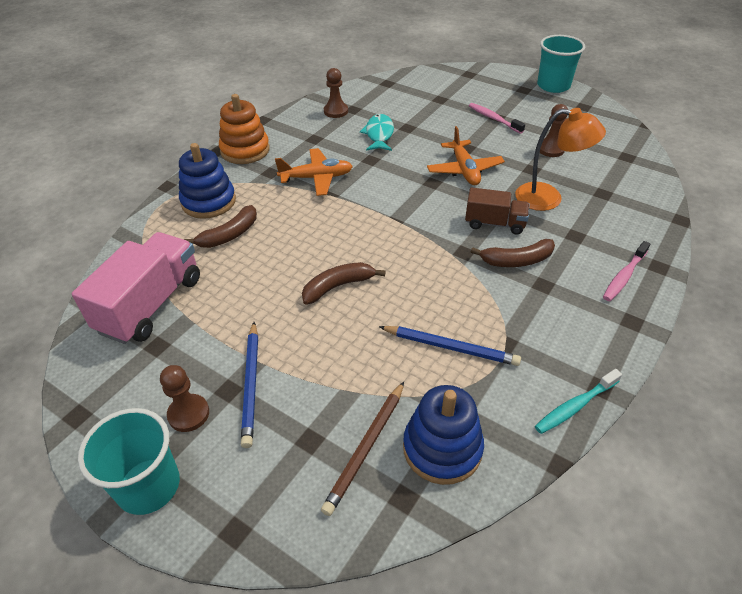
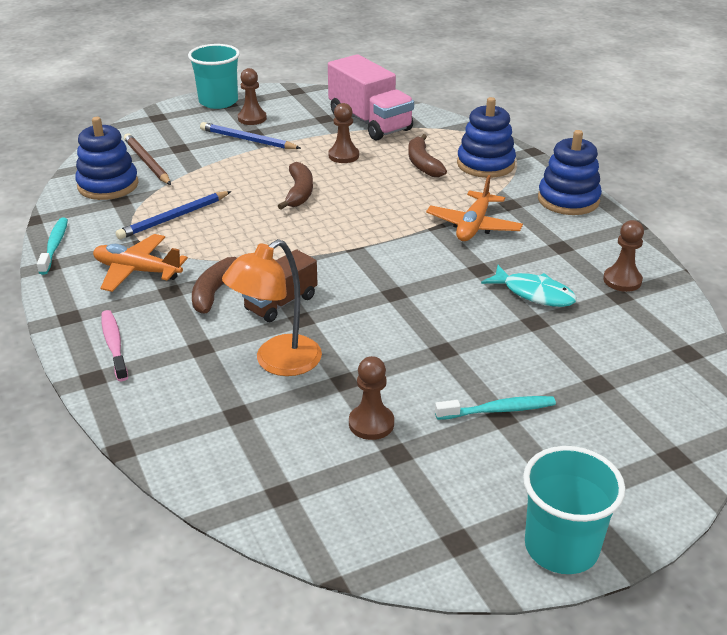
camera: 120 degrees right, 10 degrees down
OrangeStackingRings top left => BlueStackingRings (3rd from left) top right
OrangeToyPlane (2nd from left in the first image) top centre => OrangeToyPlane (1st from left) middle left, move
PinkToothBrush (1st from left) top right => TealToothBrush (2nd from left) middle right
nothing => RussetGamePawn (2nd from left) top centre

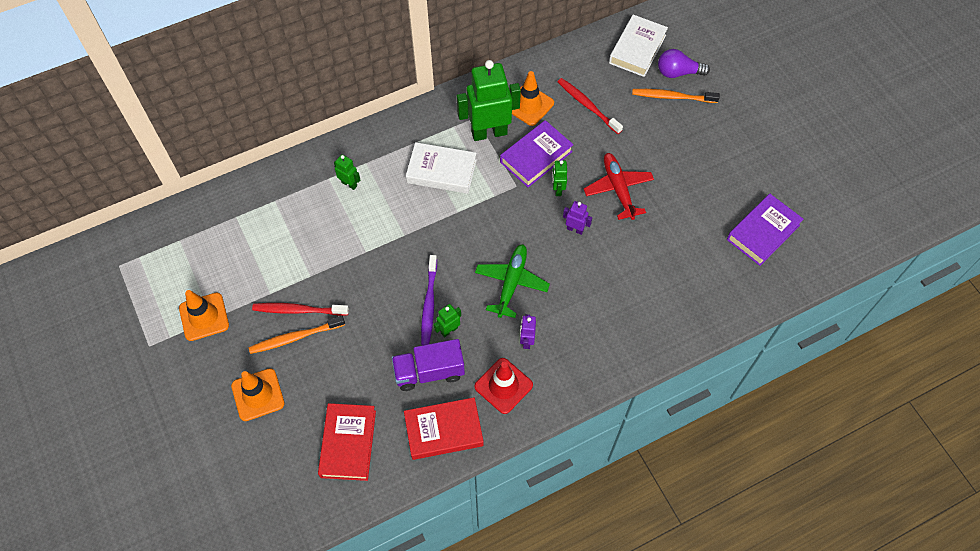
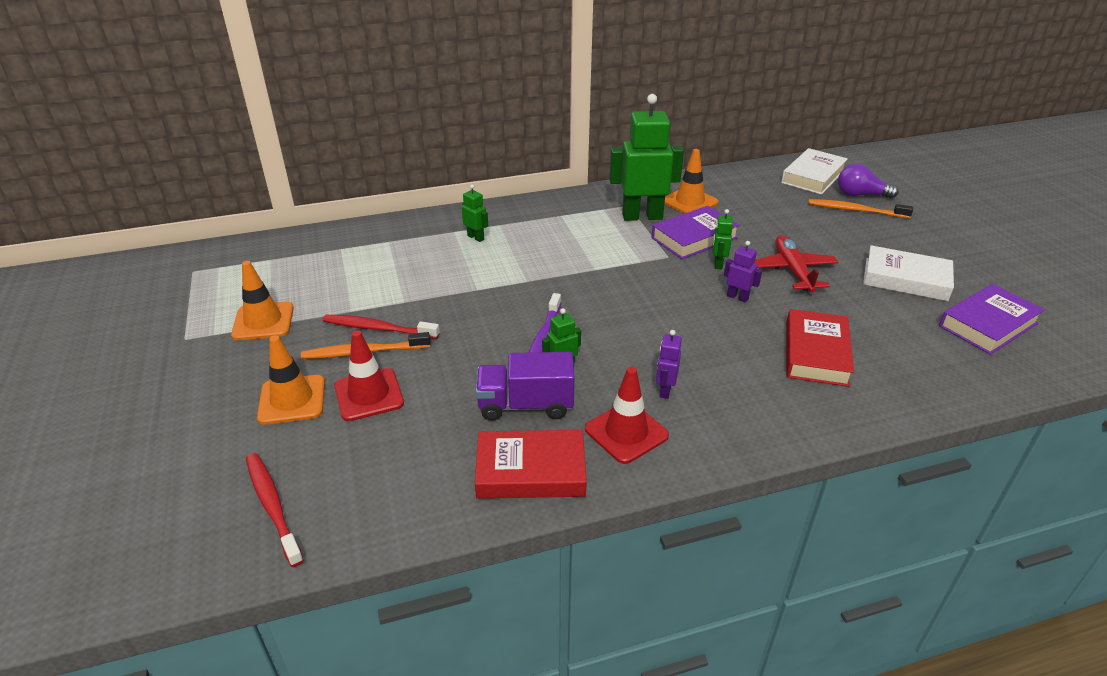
camera: 10 degrees right, 25 degrees down
CrimsonBook (1st from left in the first image) bottom centre => CrimsonBook (2nd from left) middle right, move
WhiteBook (1st from left in the first image) top centre => WhiteBook (2nd from left) middle right, move
LeafGreenToyPlane centre => nothing
CrimsonToothBrush (2nd from left in the first image) top centre => CrimsonToothBrush (1st from left) bottom left, move
nothing => CrimsonTrafficCone (1st from left) centre

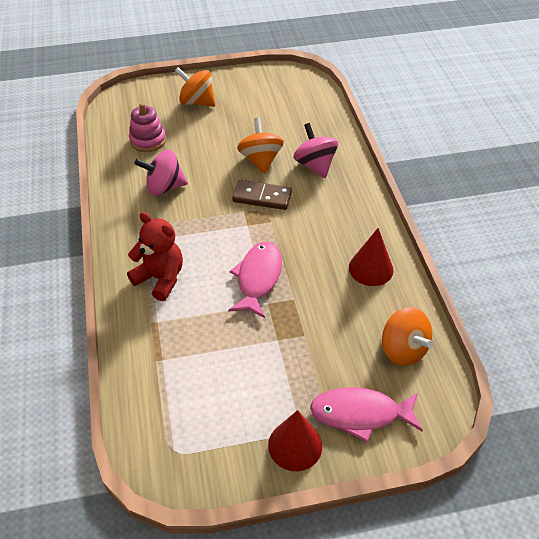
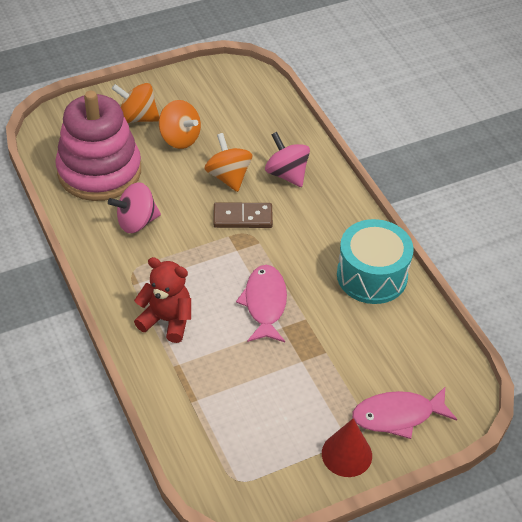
camera: 15 degrees left, 0 degrees up
PinkStackingRings top left, x2.09
CrimsonCone (2nd from left) middle right => TealDrum middle right
OrangeToyTop (3rd from left in the first image) middle right => OrangeToyTop (2nd from left) top centre, move

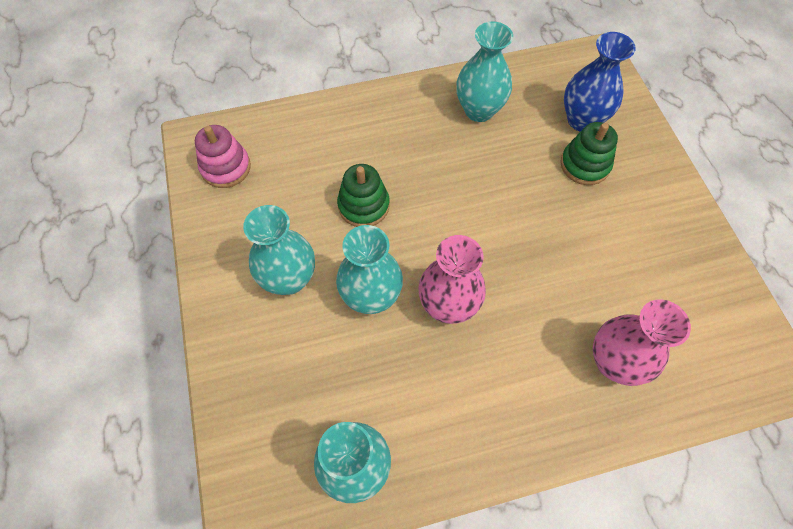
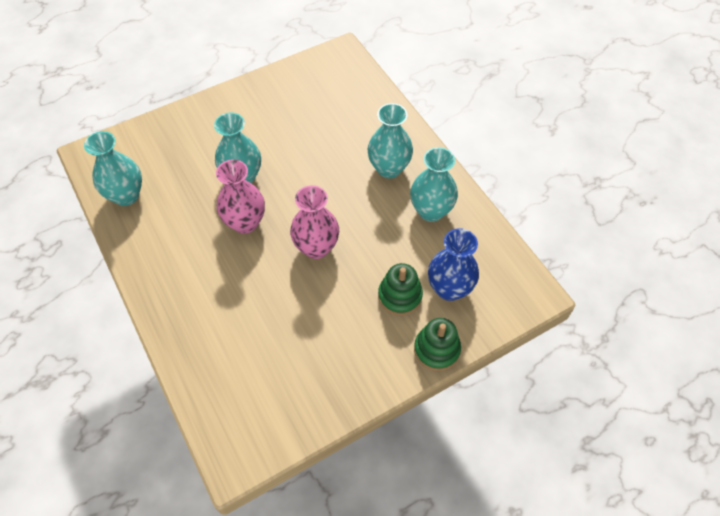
camera: 75 degrees right, 5 degrees down
PinkStackingRings top left => nothing
TealTallVase (1st from left in the first image) centre => TealTallVase (3rd from left) top centre, move
LeafGreenStackingRings (1st from left in the first image) centre => LeafGreenStackingRings (2nd from left) bottom centre, move
PinkTallVase (2nd from left) middle right => PinkTallVase (2nd from left) centre, move

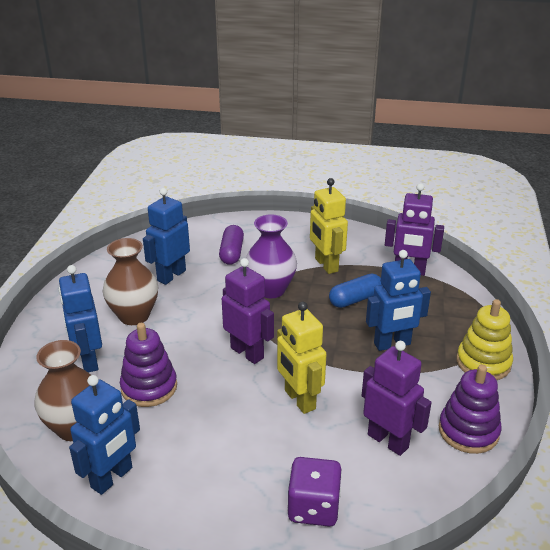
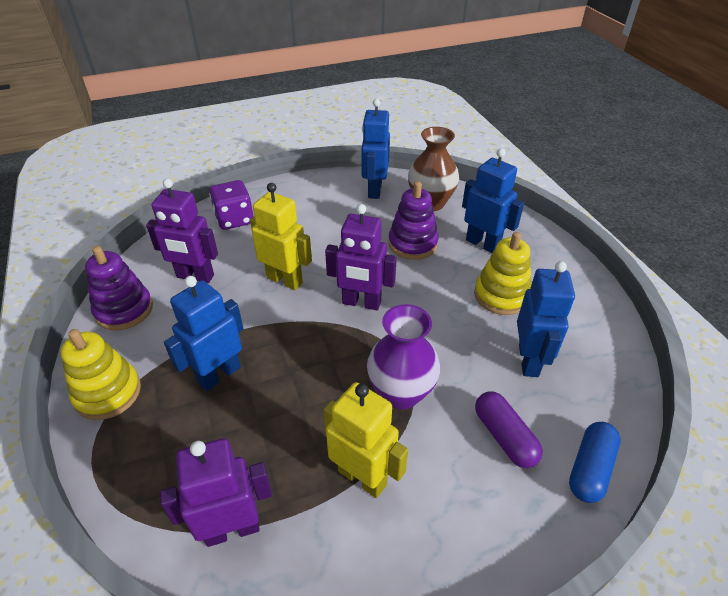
camera: 150 degrees right, 10 degrees up
RussetTallVase (2nd from left) middle left => GoldenStackingRings (2nd from left) middle right
BluePillShape centre => BluePillShape bottom right, move

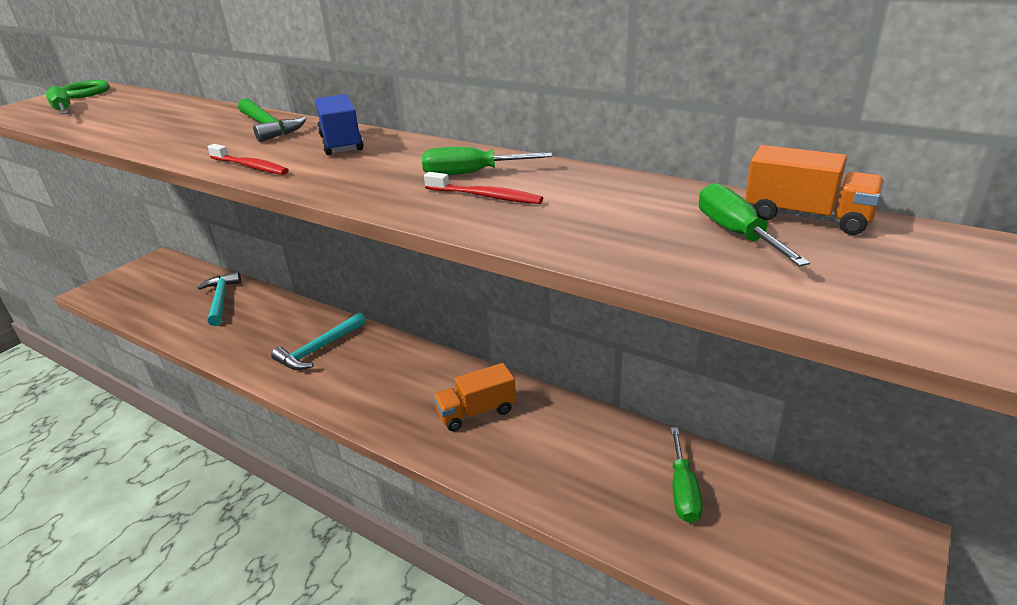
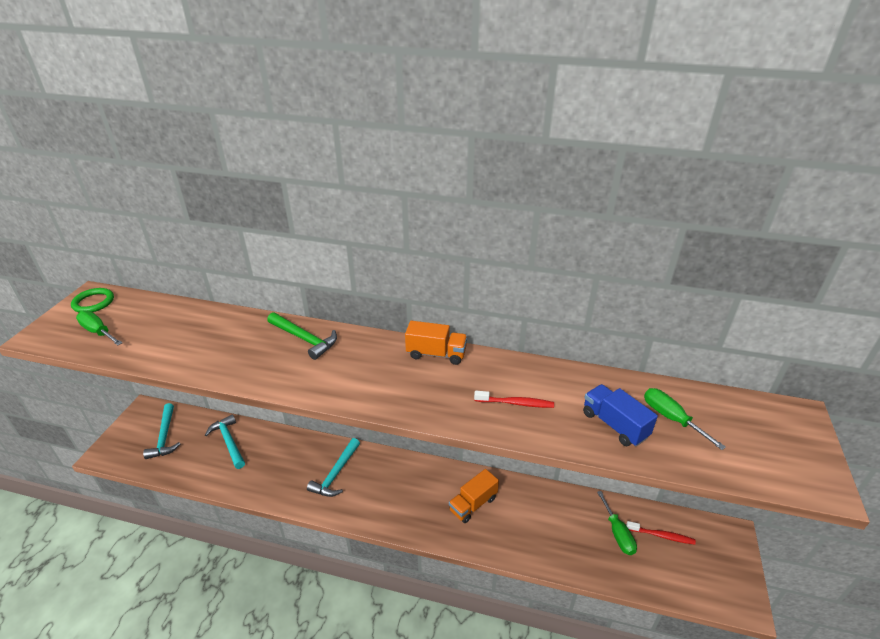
camera: 20 degrees left, 5 degrees up
CrimsonToothBrush (1st from left in the first image) top left => CrimsonToothBrush (2nd from left) bottom right, move
BlueLorry top centre => BlueLorry middle right, move
LeafGreenHandScrewdriver (2nd from left) top centre => nothing
OrangeLorry (2nd from left in the first image) top right => OrangeLorry (1st from left) centre, move
nothing => TealCarpenter'sHammer (1st from left) bottom left

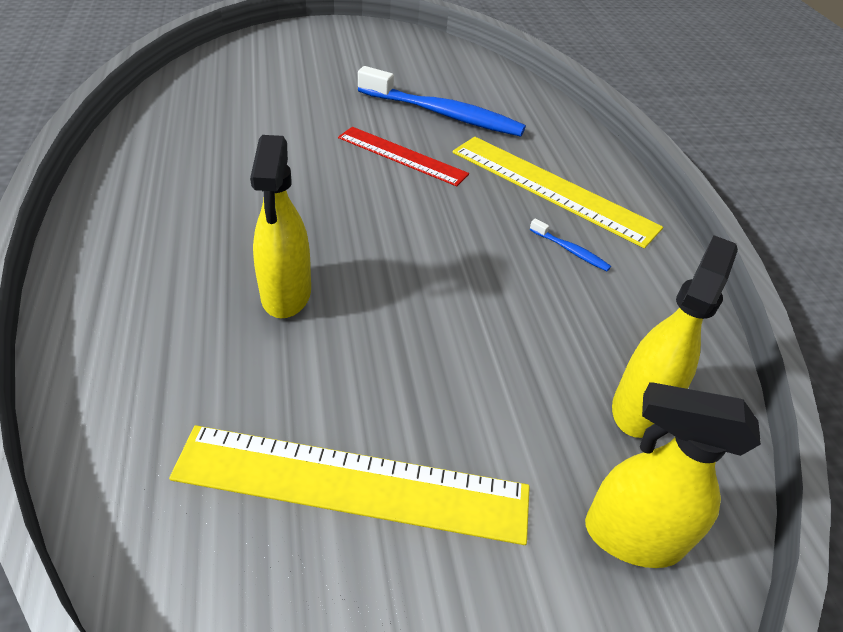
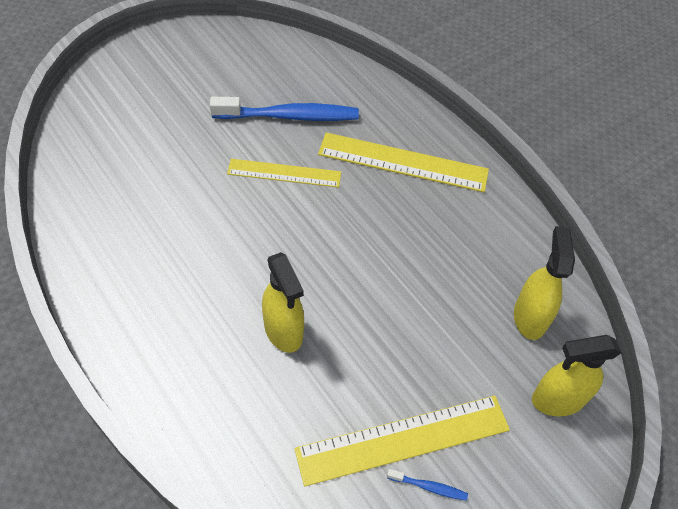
camera: 25 degrees left, 10 degrees up
CrimsonStraightedge top centre => GoldenStraightedge (1st from left) centre
BlueToothBrush (2nd from left) middle right => BlueToothBrush (2nd from left) bottom centre, move

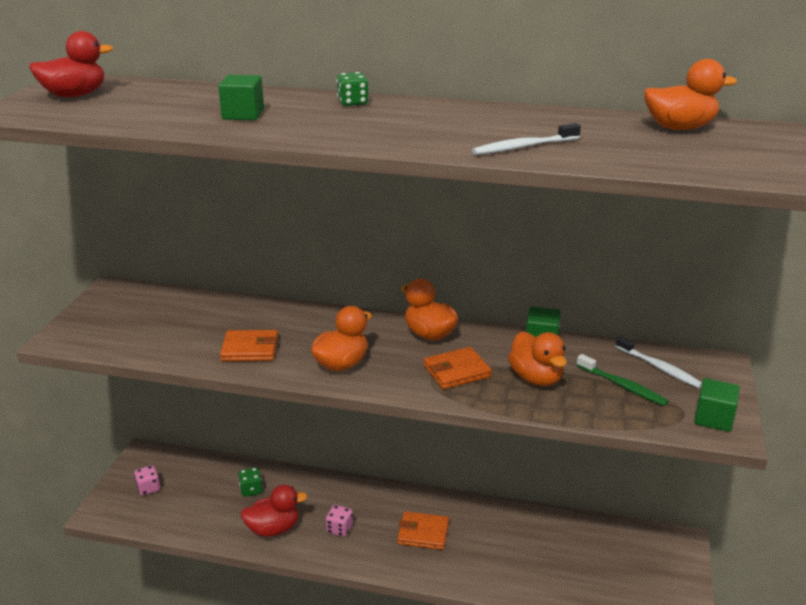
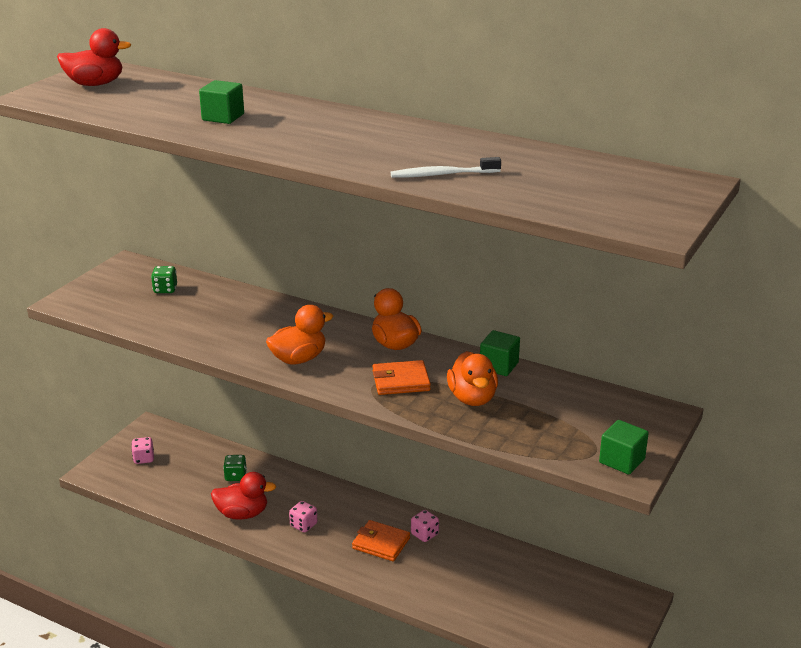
camera: 15 degrees right, 0 degrees up
OrangeCardWallet (1st from left) middle left => nothing
LeafGreenGameDie (2nd from left in the first image) top centre => LeafGreenGameDie (1st from left) middle left, move
LeafGreenToothBrush middle right => nothing
WhiteToothBrush (2nd from left) middle right => nothing
OrangeToyDuck (4th from left) top right => nothing
nothing => PinkGameDie (3rd from left) bottom centre

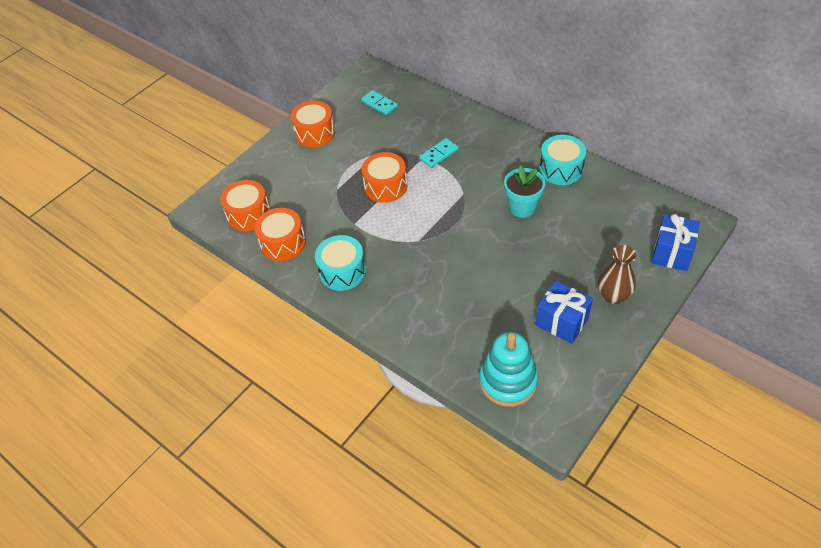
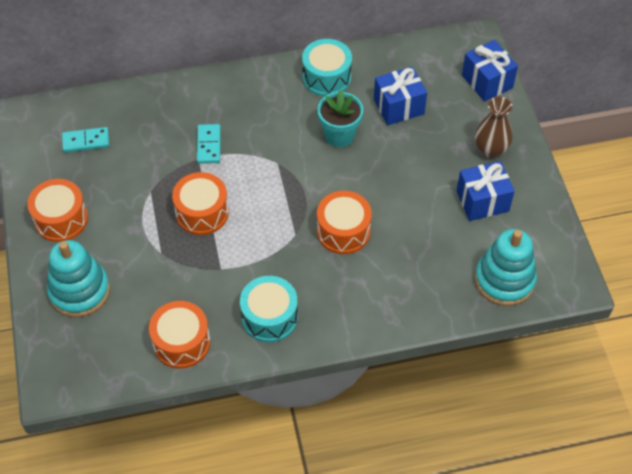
camera: 55 degrees left, 5 degrees up
OrangeDrum (1st from left in the first image) middle left => OrangeDrum (4th from left) centre, move
nothing => TealStackingRings (1st from left) middle left
nothing => BlueWrappedGift (1st from left) top centre

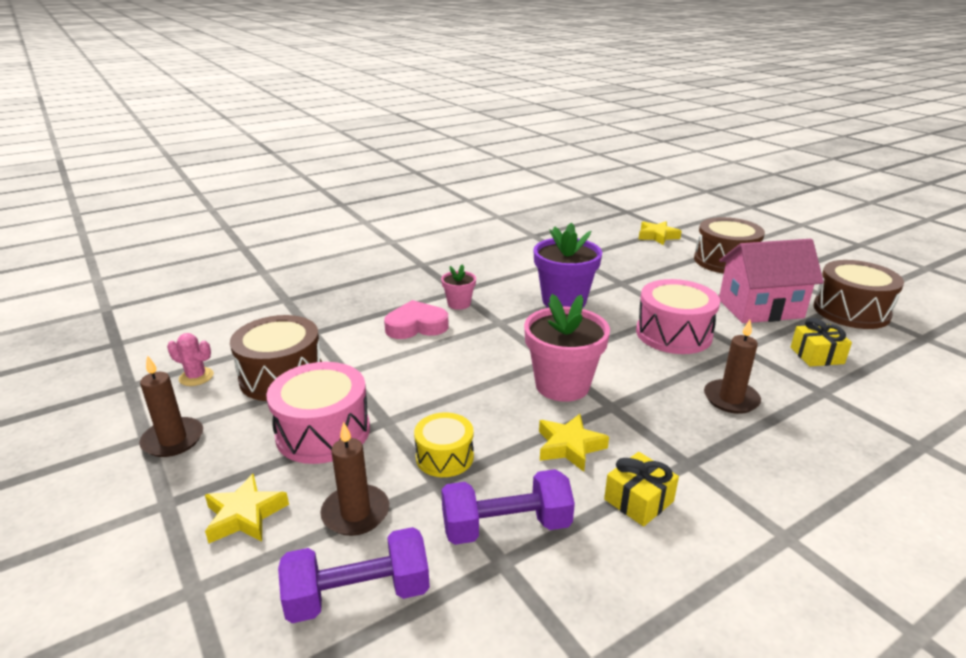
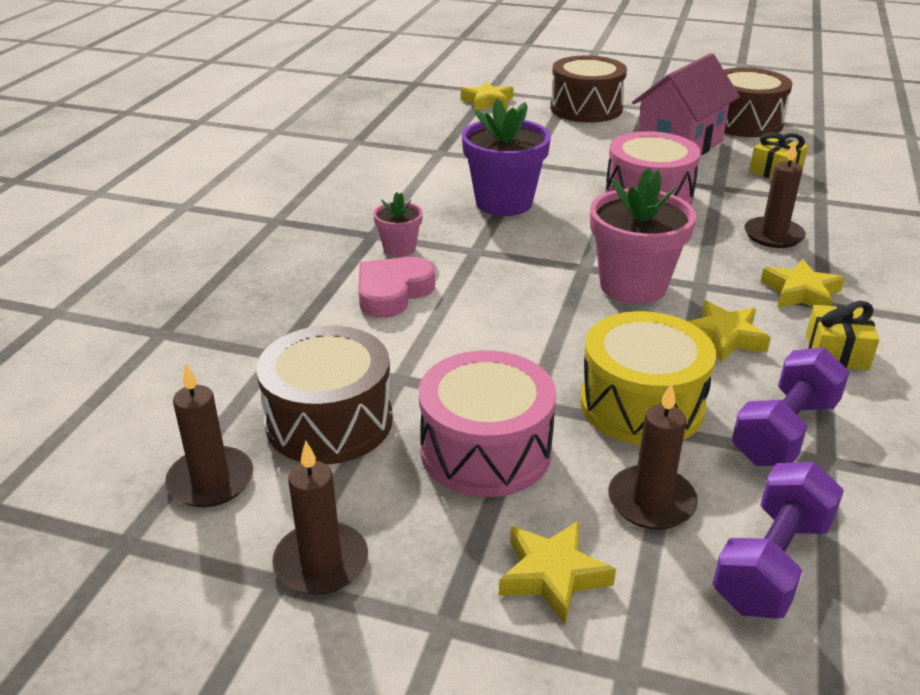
camera: 40 degrees left, 5 degrees up
PinkPricklyPlant middle left => RussetPillarCandle (1st from left) middle left
GoldenDrum bottom centre => GoldenDrum middle right, x1.68
nothing => GoldenStarShape (4th from left) middle right

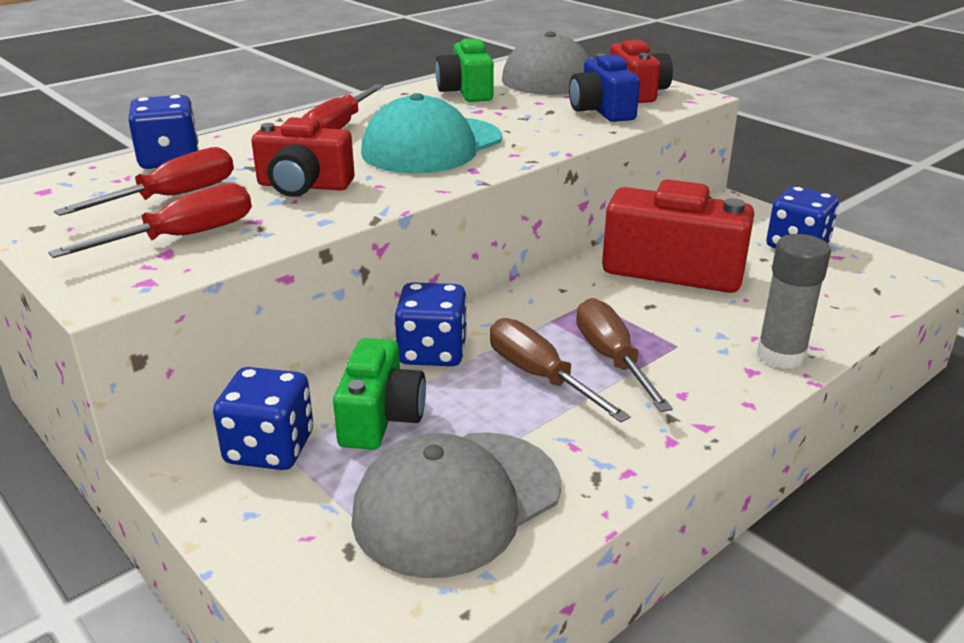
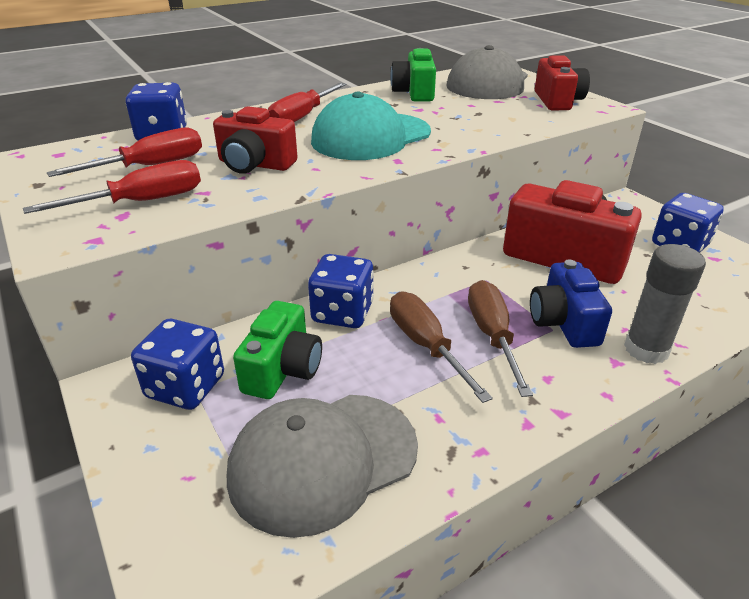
camera: 10 degrees right, 5 degrees up
BluePhotoCamera top centre => BluePhotoCamera middle right, move

